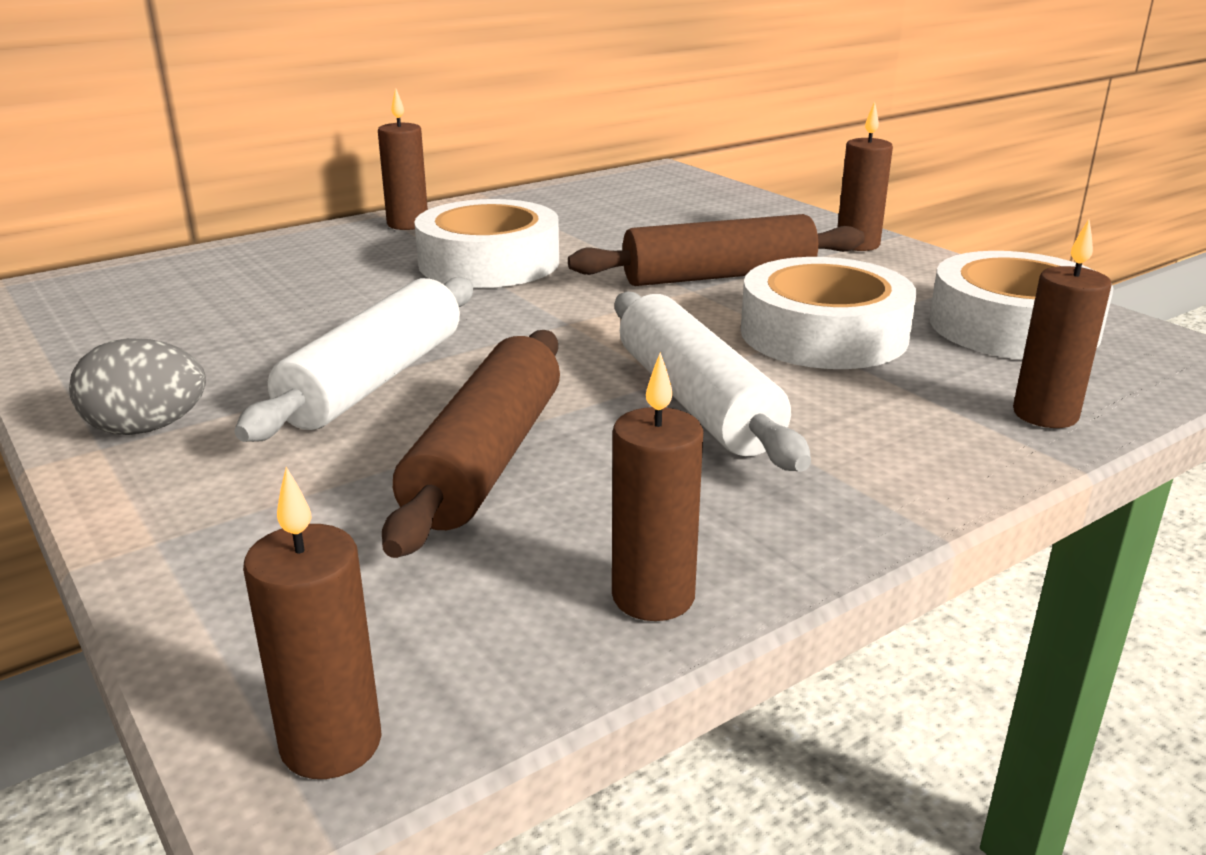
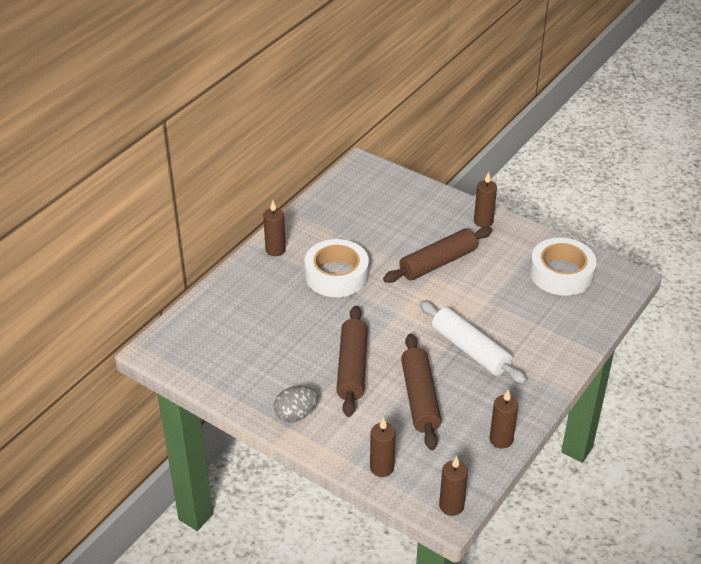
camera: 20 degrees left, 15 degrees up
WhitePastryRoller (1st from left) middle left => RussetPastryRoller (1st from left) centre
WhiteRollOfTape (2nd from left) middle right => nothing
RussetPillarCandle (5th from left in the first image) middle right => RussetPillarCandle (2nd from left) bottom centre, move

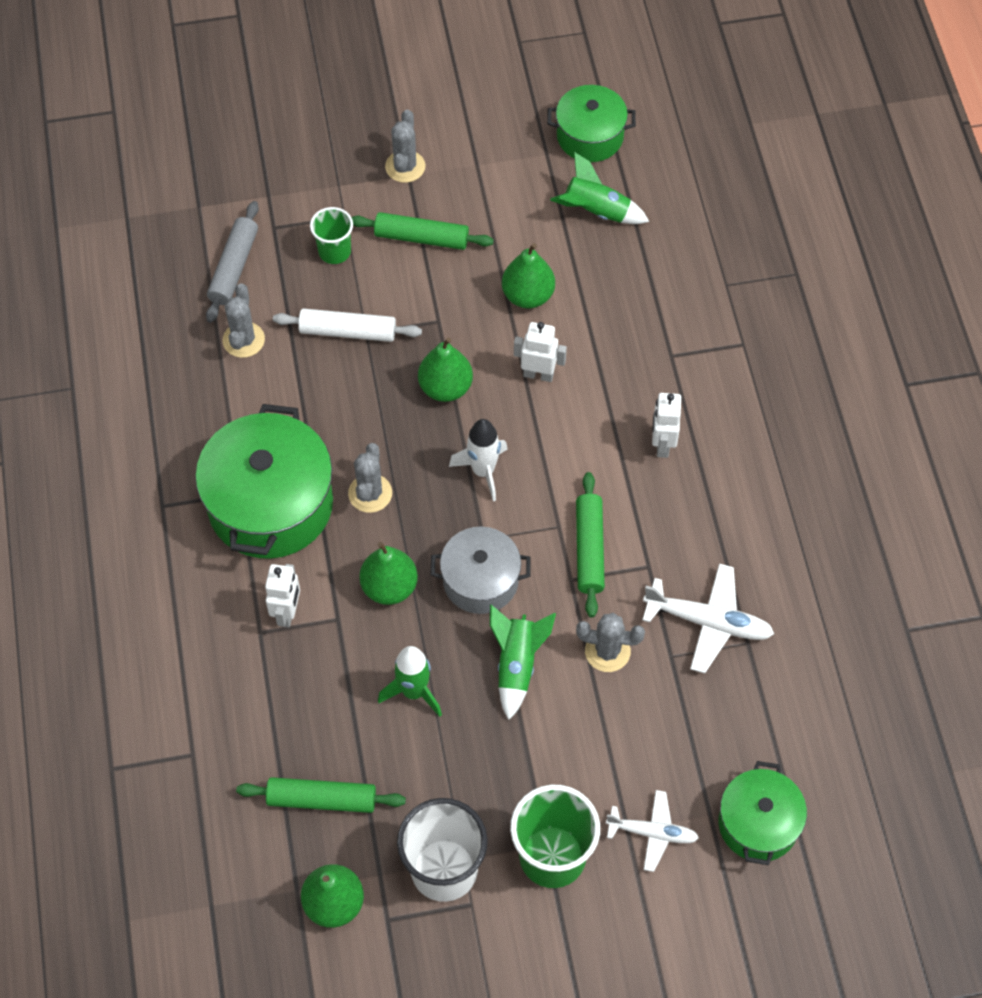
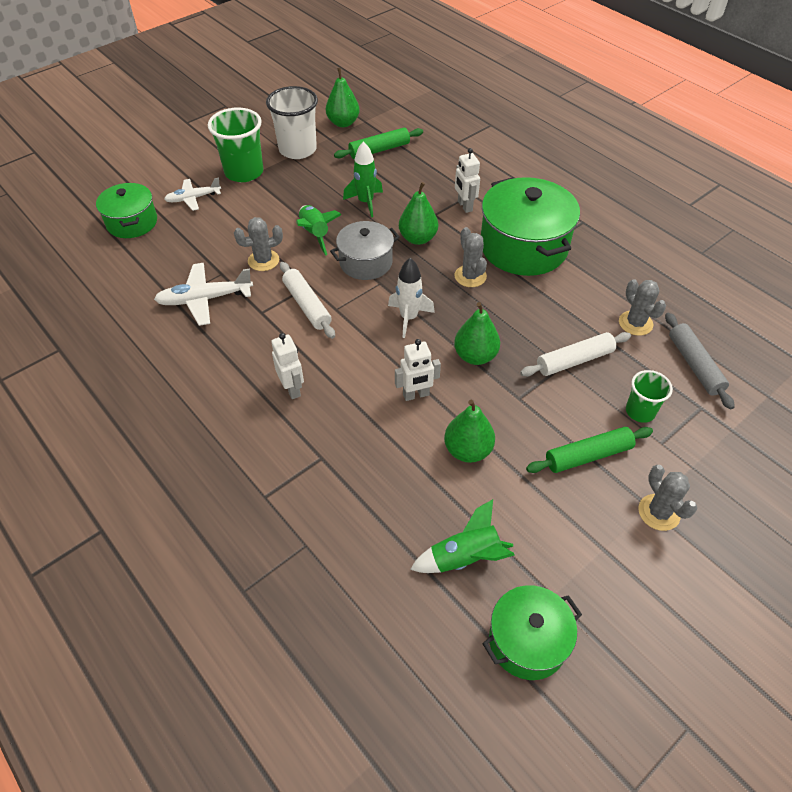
camera: 150 degrees right, 10 degrees down
LeafGreenPastryRoller (3rd from left) centre => WhitePastryRoller (1st from left) centre

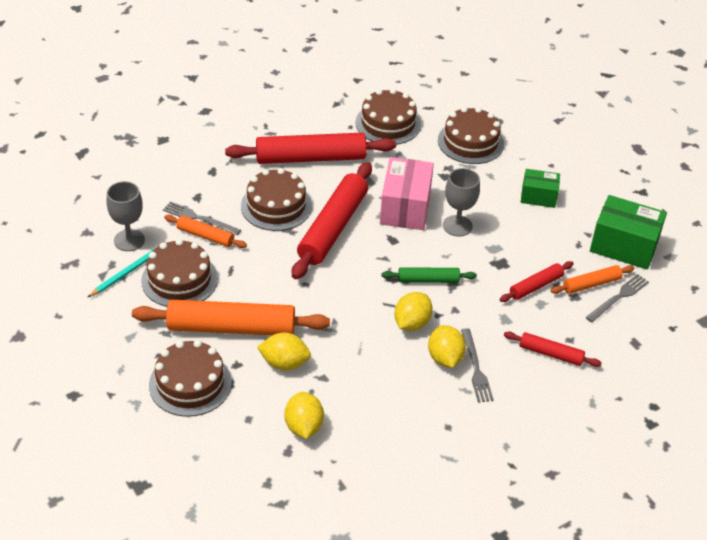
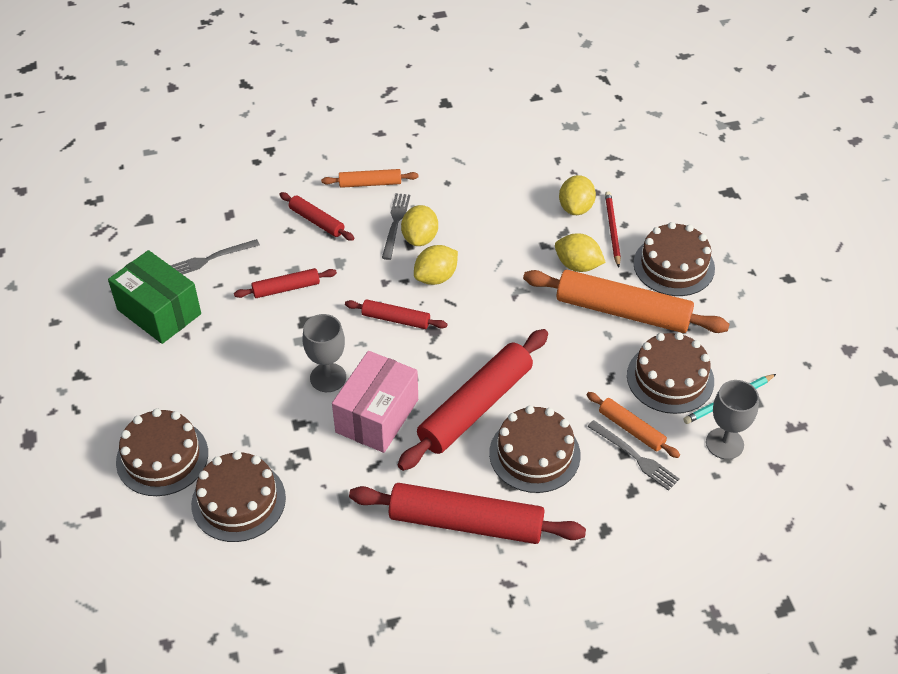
camera: 160 degrees left, 5 degrees up
RussetGateau (4th from left in the first image) top centre => RussetGateau (1st from left) bottom left, move
LeafGreenPastryRoller centre => CrimsonPastryRoller (3rd from left) centre
LeafGreenBox (1st from left) middle right => nothing
OrangePastryRoller (3rd from left in the first image) middle right => OrangePastryRoller (1st from left) top centre, move
nothing => CrimsonPencil middle right

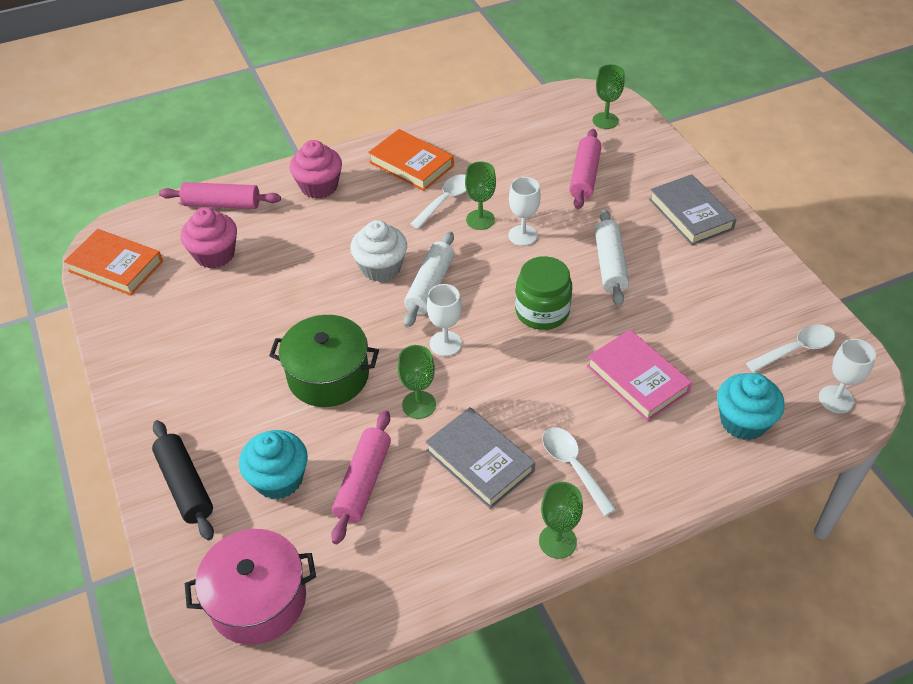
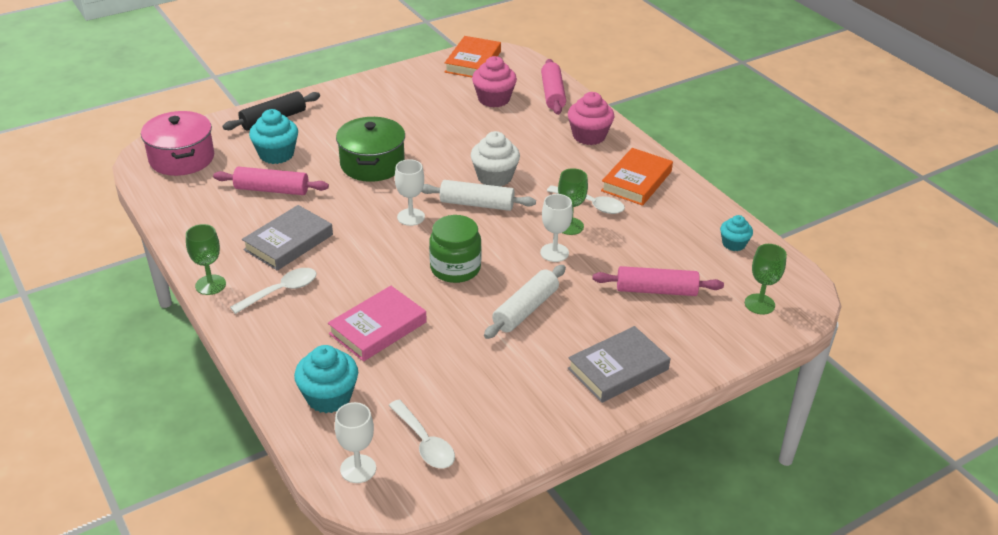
camera: 80 degrees right, 10 degrees down
LeafGreenChalice (1st from left) centre => nothing
WhitePastryRoller (2nd from left) middle right => WhitePastryRoller (2nd from left) centre, 45 degrees counterclockwise
nothing => TealCupcake (3rd from left) middle right

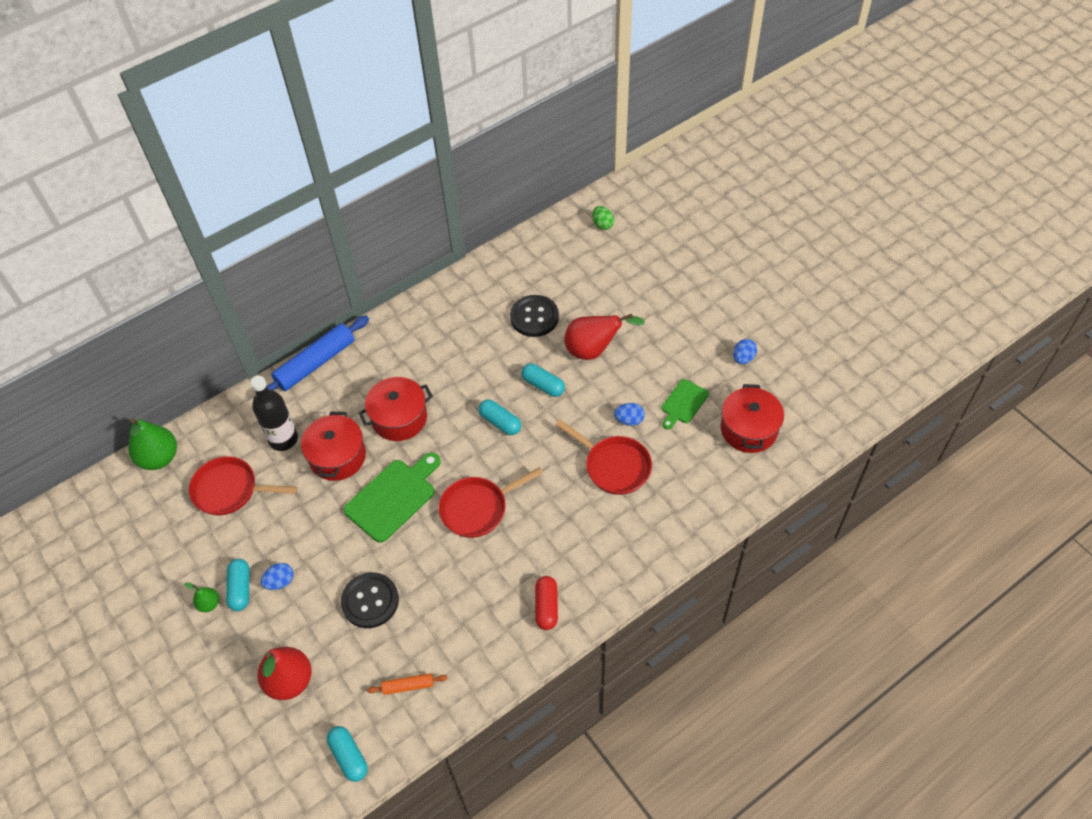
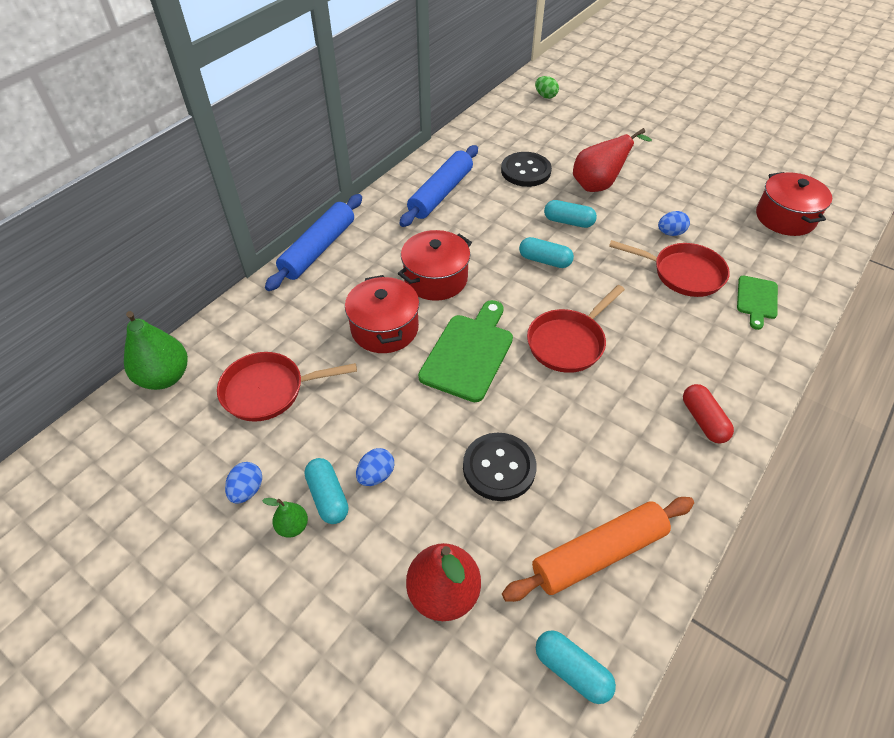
camera: 20 degrees left, 5 degrees down
BlackDrinkBottle middle left => nothing
OrangePastryRoller bottom centre => OrangePastryRoller bottom right, x2.08
LeafGreenChoppingBoard (2nd from left) centre => LeafGreenChoppingBoard (2nd from left) middle right, move
BlueEggShape (3rd from left in the first image) middle right => BlueEggShape (1st from left) middle left, move
nothing => BluePastryRoller (2nd from left) top centre

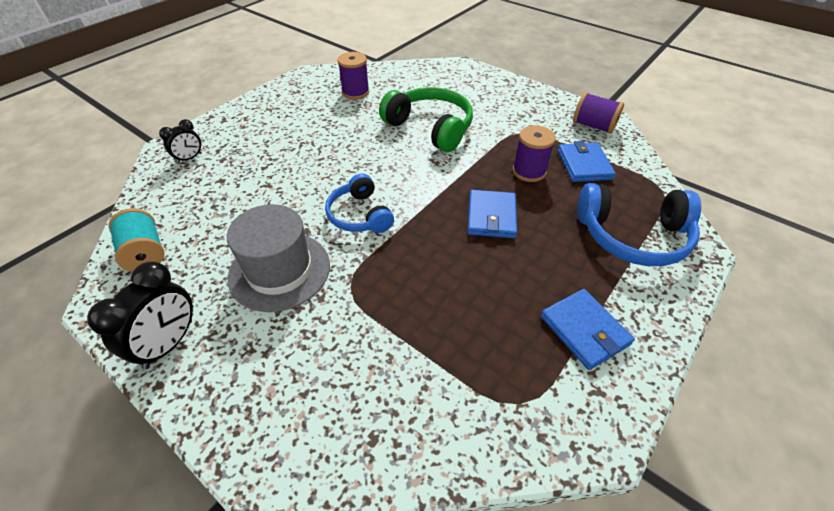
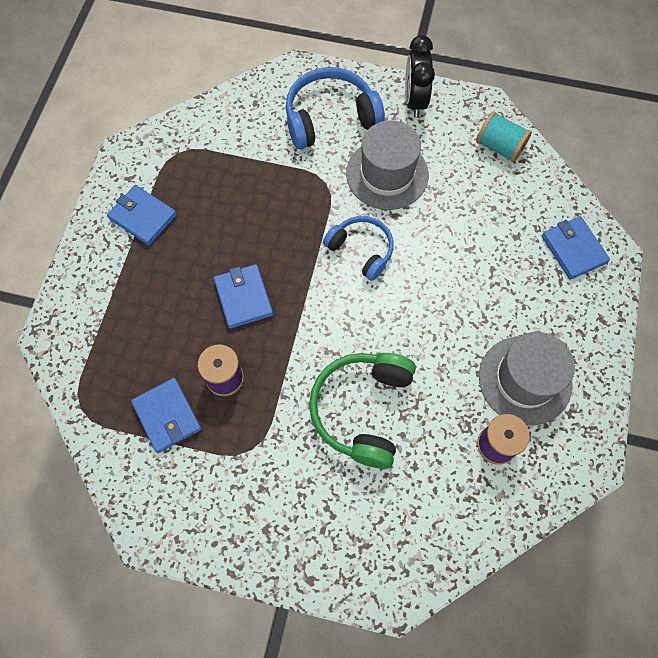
camera: 155 degrees right, 20 degrees up
BlackAlarmClock (2nd from left) top left => BlueCardWallet (4th from left) middle right
LeafGreenHeadset top centre => LeafGreenHeadset centre, 90 degrees clockwise
RoyalPurpleBobbin (3rd from left) top right => nothing
BlueHeadset (2nd from left in the first image) middle right => BlueHeadset (1st from left) top centre, move
nothing => GreyTallHat (2nd from left) middle right

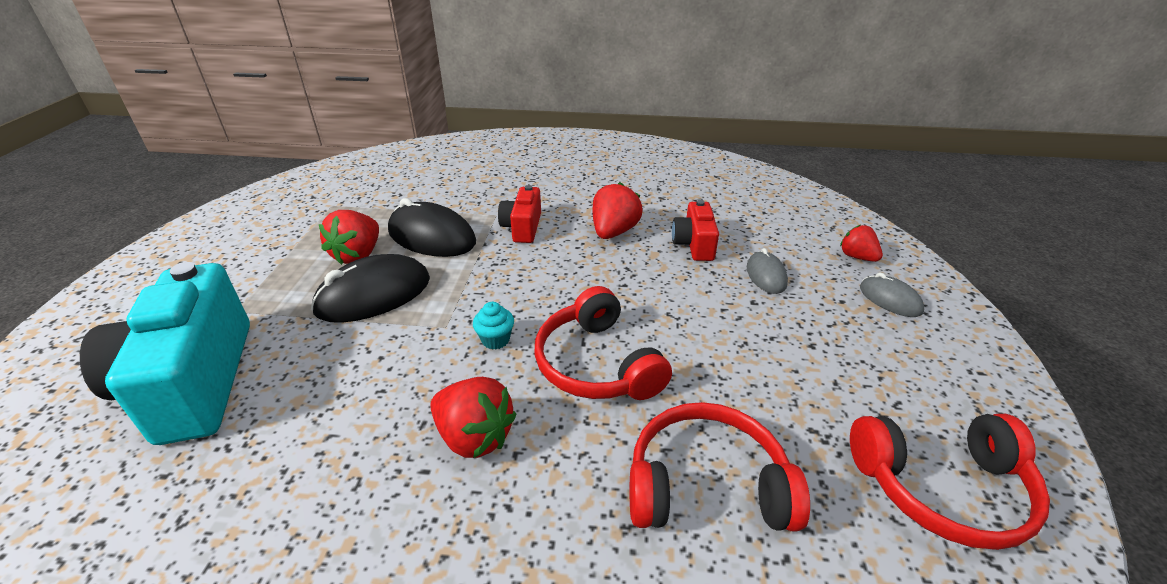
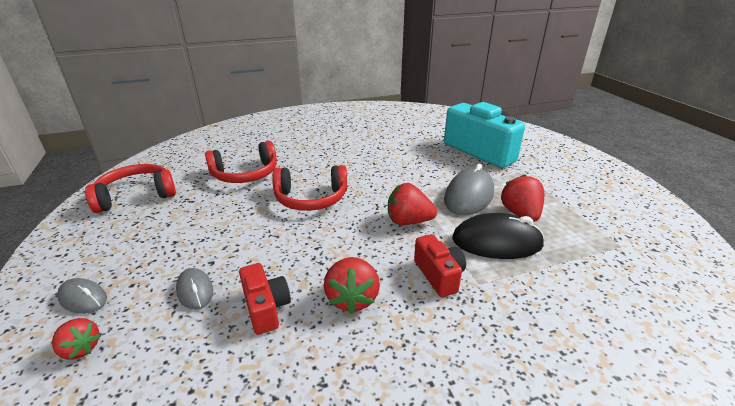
camera: 155 degrees right, 5 degrees down
BlackMouse (1st from left) middle left => GreyMouse (3rd from left) centre
CrimsonStrawberry (2nd from left in the first image) bottom centre => CrimsonStrawberry (3rd from left) centre, move
TealCupcake centre => nothing
CrimsonHeadset (1st from left in the first image) centre => CrimsonHeadset (3rd from left) centre, 135 degrees clockwise

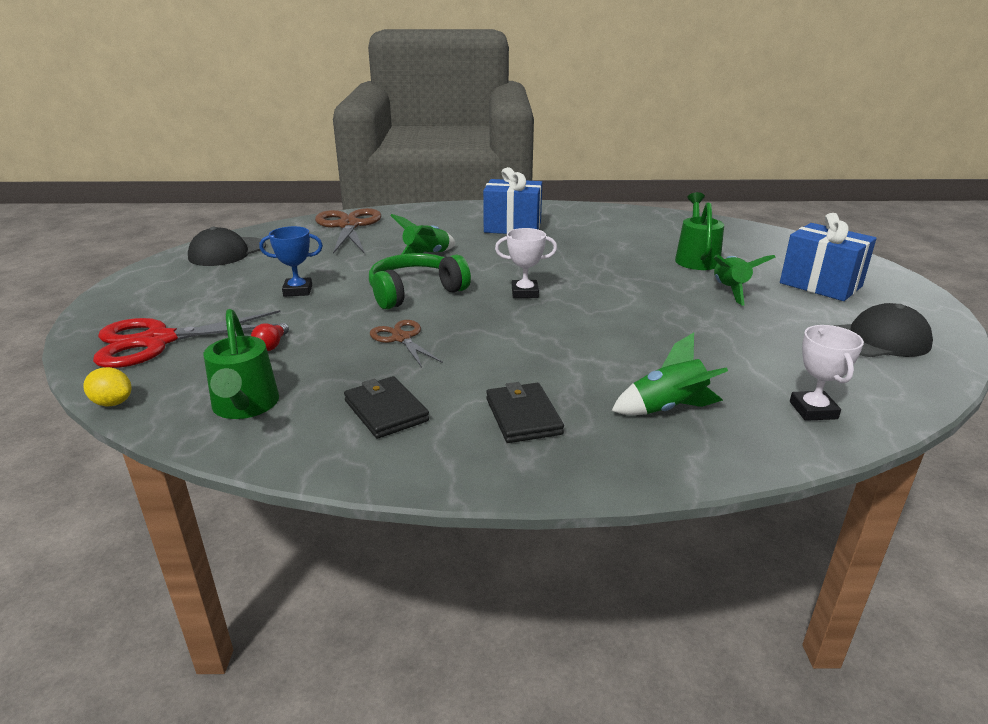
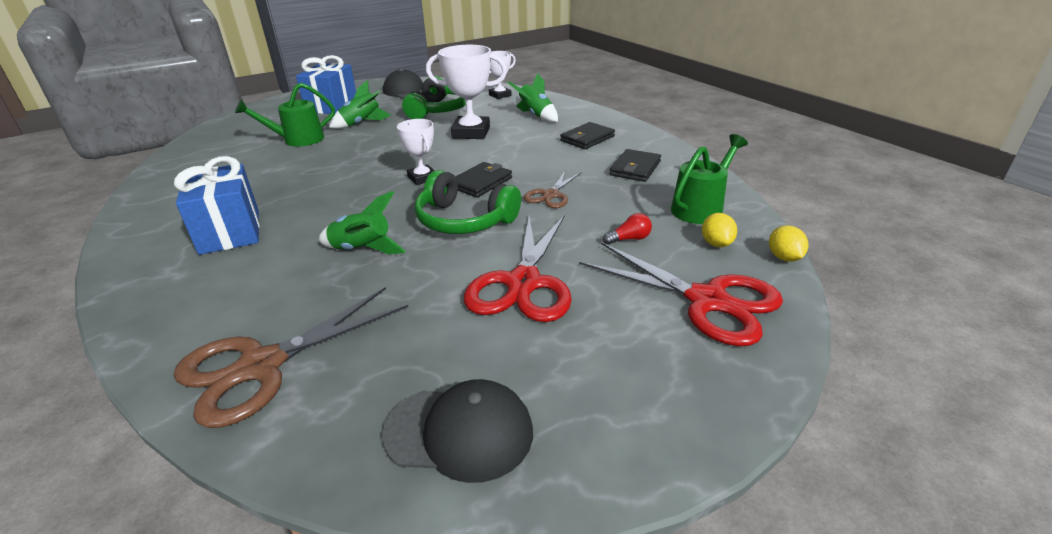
camera: 120 degrees left, 5 degrees up
BlueTrophy middle left => CrimsonScissors (1st from left) centre
nothing => LeafGreenHeadset (1st from left) top centre
nothing => WhiteTrophy (2nd from left) top centre
nothing => BlackCardWallet (1st from left) centre
nothing => GoldenToyLemon (1st from left) middle right

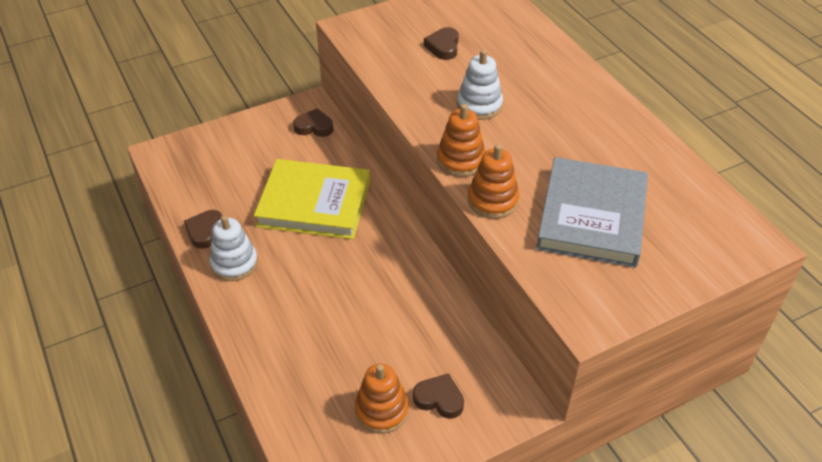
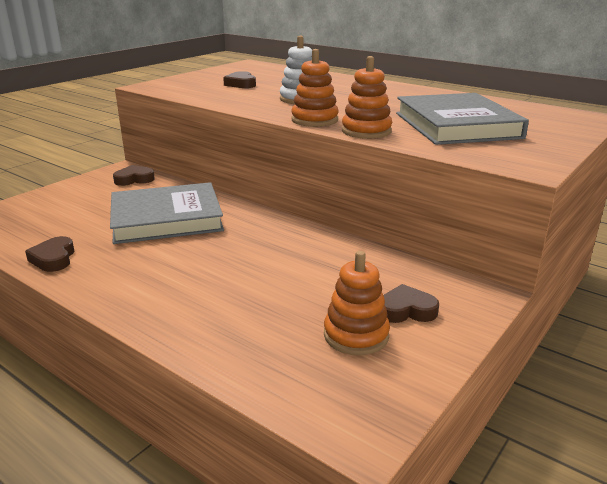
camera: 25 degrees left, 20 degrees down
WhiteStackingRings (1st from left) middle left => nothing
GoldenBook centre => GreyBook (1st from left) middle left

